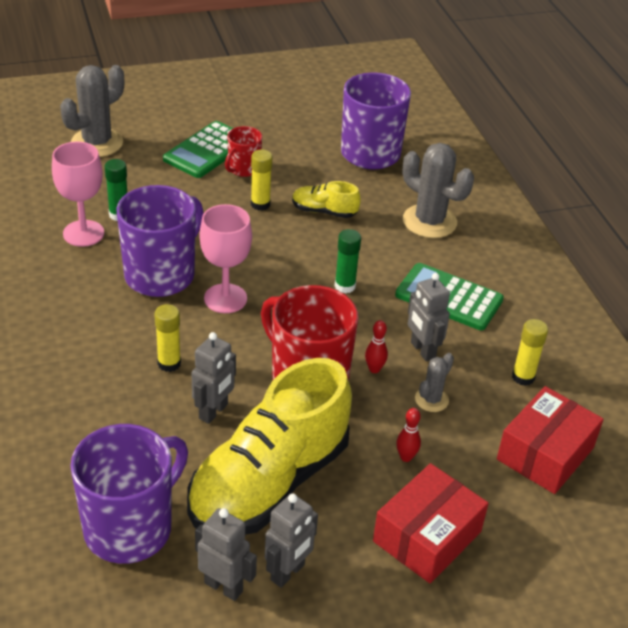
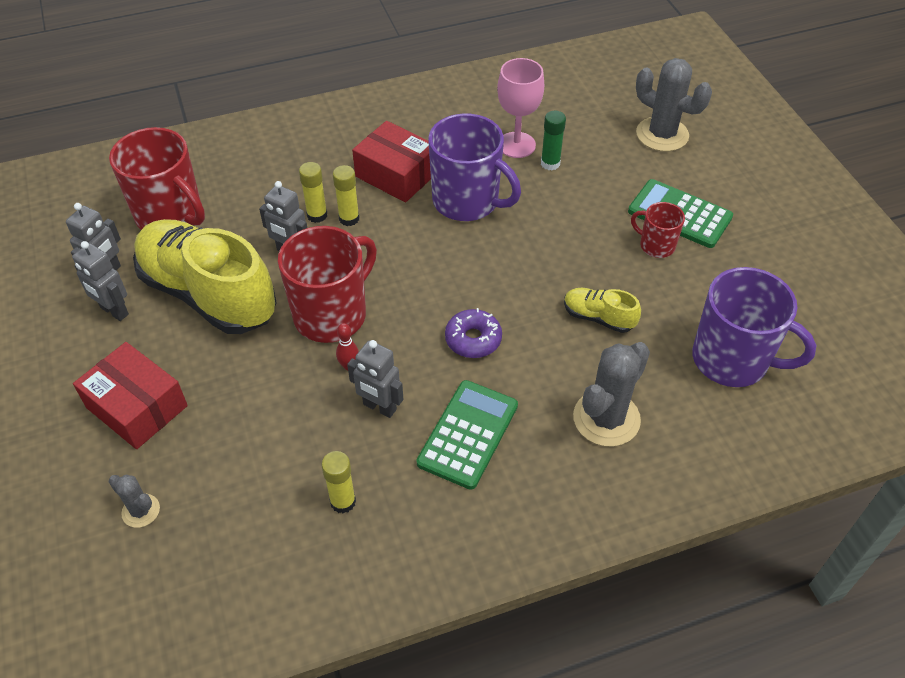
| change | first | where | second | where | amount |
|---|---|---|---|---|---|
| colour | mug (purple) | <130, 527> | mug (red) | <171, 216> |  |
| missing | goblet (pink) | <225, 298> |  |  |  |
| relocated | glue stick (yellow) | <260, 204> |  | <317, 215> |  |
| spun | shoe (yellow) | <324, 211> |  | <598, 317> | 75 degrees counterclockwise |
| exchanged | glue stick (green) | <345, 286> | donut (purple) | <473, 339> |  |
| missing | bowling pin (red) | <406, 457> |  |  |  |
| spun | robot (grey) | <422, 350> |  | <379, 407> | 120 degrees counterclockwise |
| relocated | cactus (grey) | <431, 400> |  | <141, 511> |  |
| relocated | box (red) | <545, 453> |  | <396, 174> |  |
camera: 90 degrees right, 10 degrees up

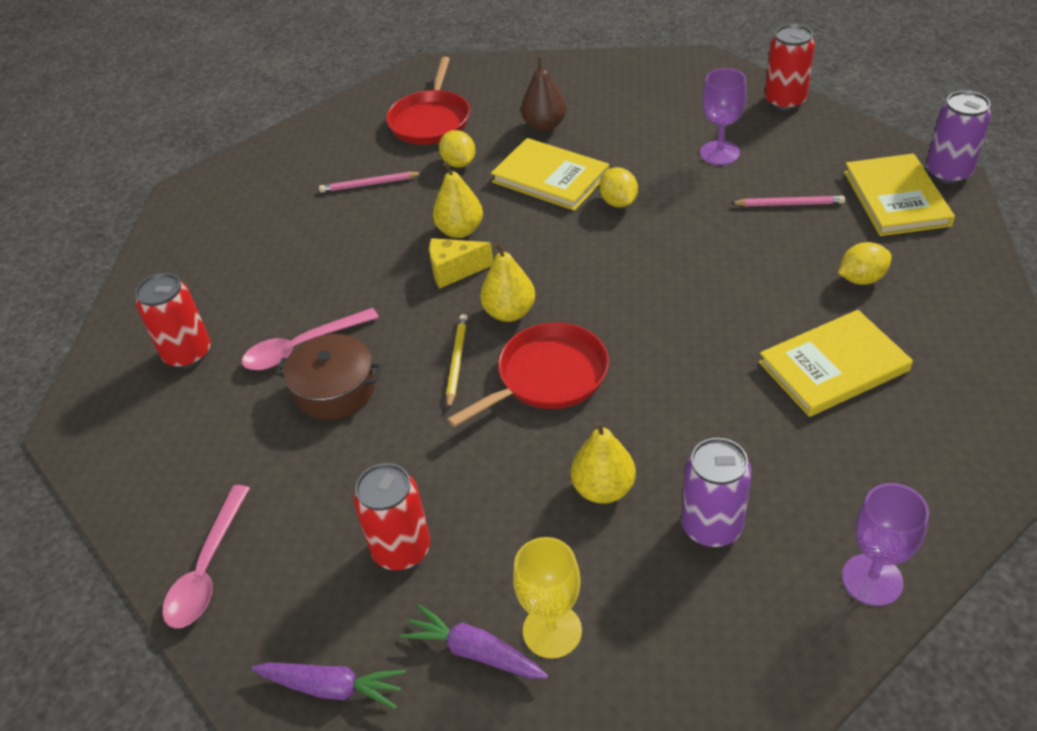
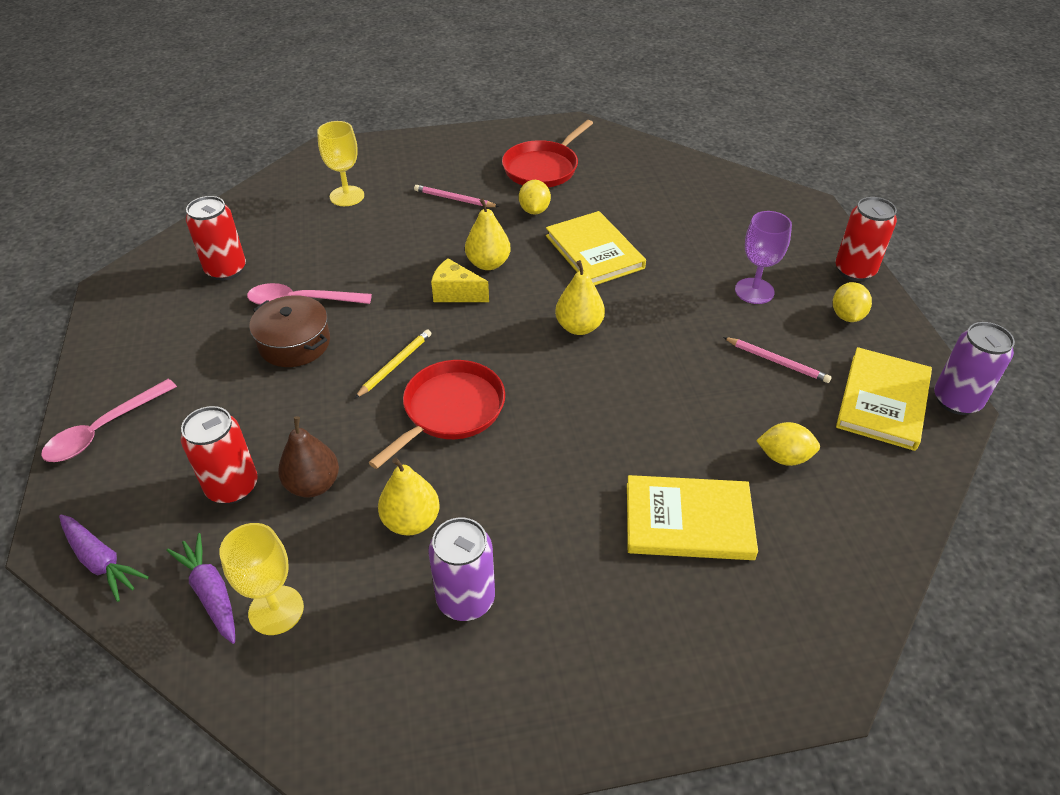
| change | first | where | second | where | amount |
|---|---|---|---|---|---|
| spun | pan (red) | <548, 376> |  | <450, 410> | 45 degrees counterclockwise |
| relocated | pear (yellow) | <509, 312> |  | <579, 327> |  |
| relocated | pear (brown) | <544, 126> |  | <313, 485> |  |
| relocated | lemon (yellow) | <618, 202> |  | <847, 316> |  |
| missing | goblet (purple) | <872, 579> |  |  |  |
| appeared |  |  | goblet (yellow) | <347, 196> |  |
camera: 25 degrees right, 0 degrees up

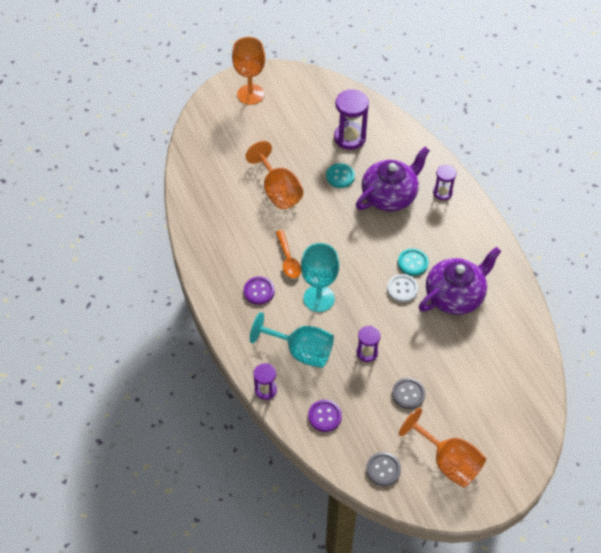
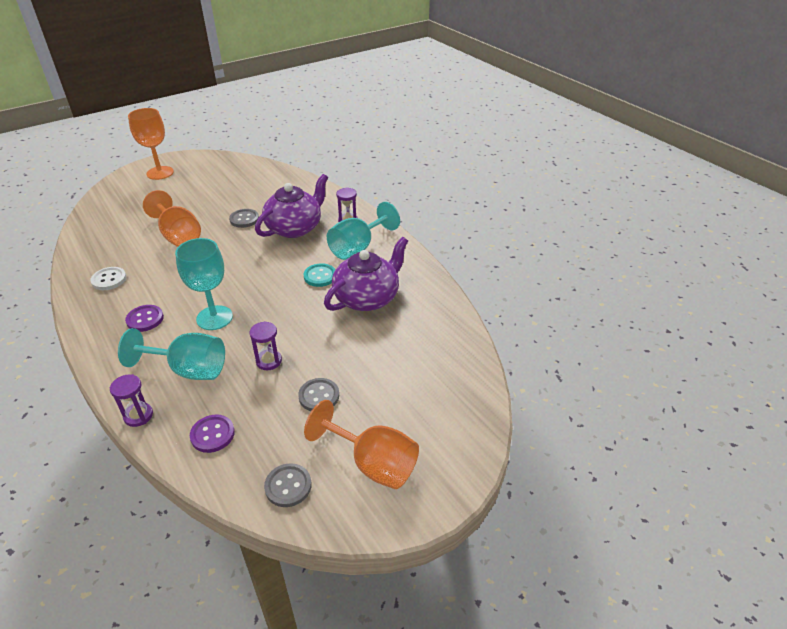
| change | first | where | second | where | amount |
|---|---|---|---|---|---|
| missing | spoon (orange) | <288, 259> |  |  |  |
| colour | button (turquoise) | <340, 176> | button (grey) | <244, 219> |  |
| missing | hourglass (purple) | <350, 138> |  |  |  |
| relocated | button (white) | <402, 289> |  | <109, 279> |  |
| appeared |  |  | goblet (turquoise) | <358, 248> |  |
camera: 10 degrees left, 15 degrees down

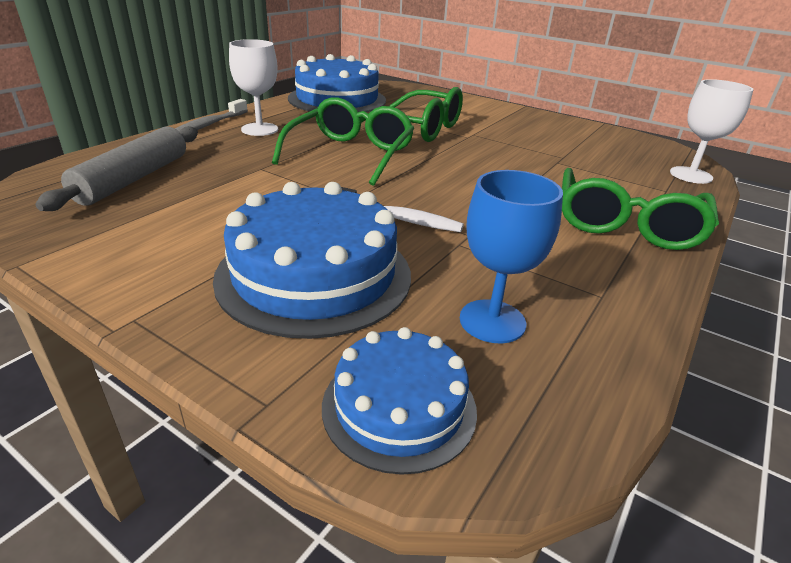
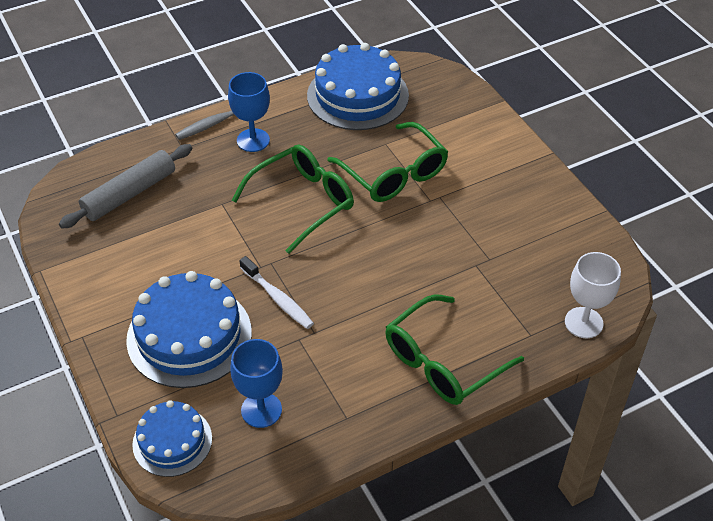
| change | first | where | second | where | amount |
|---|---|---|---|---|---|
| colour | goblet (white) | <260, 129> | goblet (blue) | <253, 140> |  |
camera: 30 degrees right, 15 degrees up

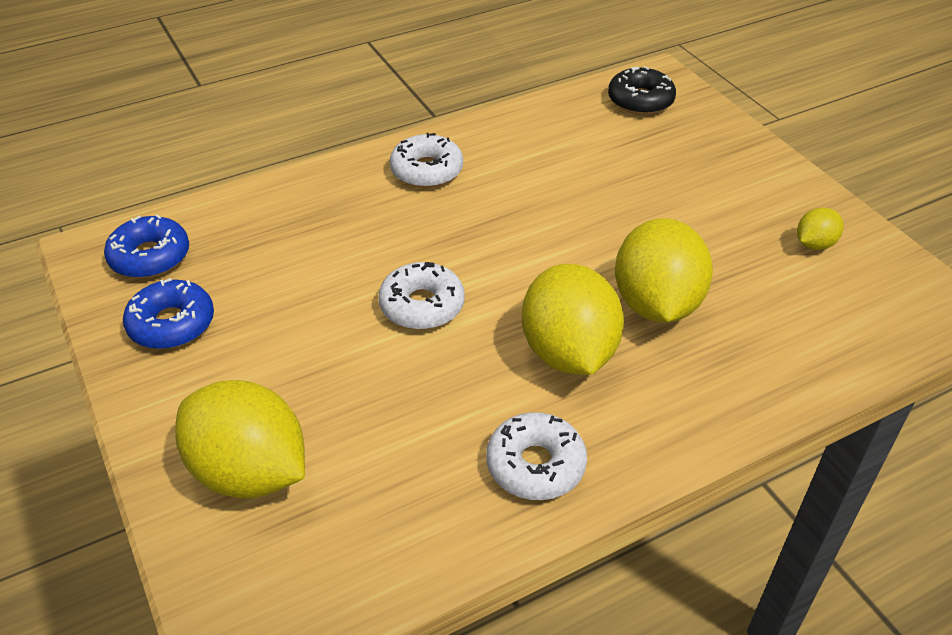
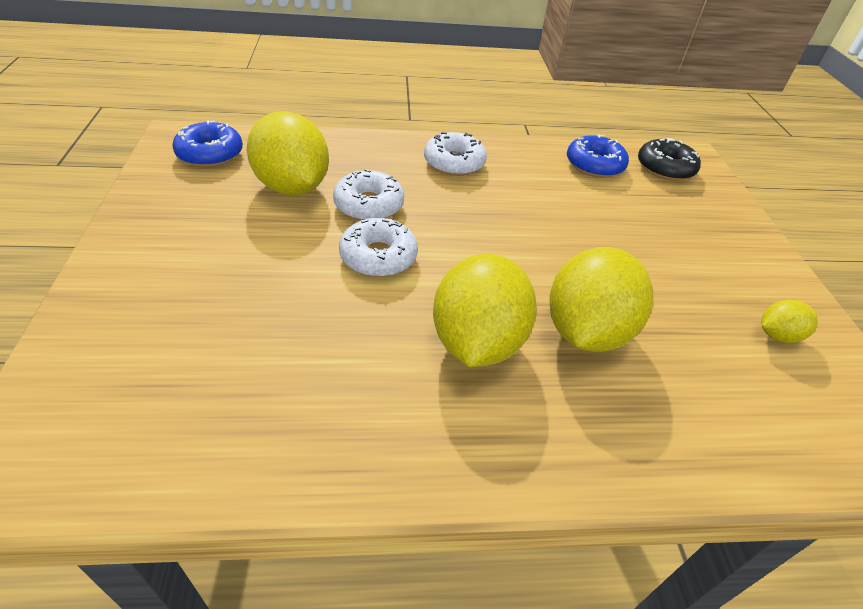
| change | first | where | second | where | amount |
|---|---|---|---|---|---|
| relocated | donut (blue) | <172, 324> |  | <594, 165> |  |
| relocated | lemon (yellow) | <249, 472> |  | <292, 187> |  |
| relocated | donut (white) | <535, 465> |  | <369, 205> |  |
camera: 20 degrees right, 0 degrees up

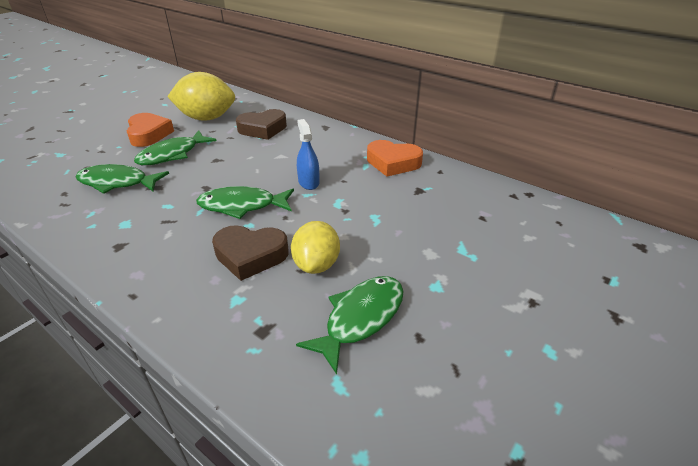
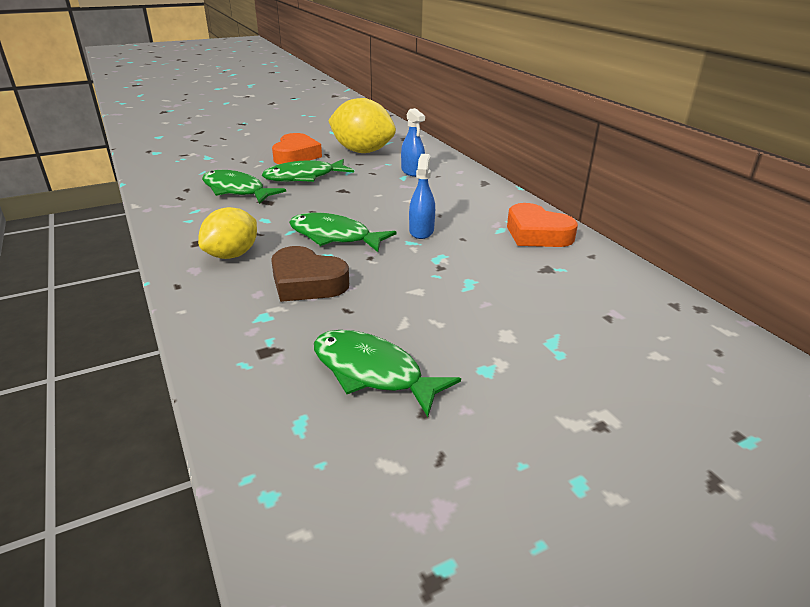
| change | first | where | second | where | amount |
|---|---|---|---|---|---|
| exchanged | heart (brown) | <263, 129> | spray bottle (blue) | <412, 172> |  |
| relocated | lemon (yellow) | <316, 264> |  | <232, 255> |  |
| spun | fish (green) | <360, 318> |  | <372, 372> | 120 degrees counterclockwise |
camera: 25 degrees right, 5 degrees down

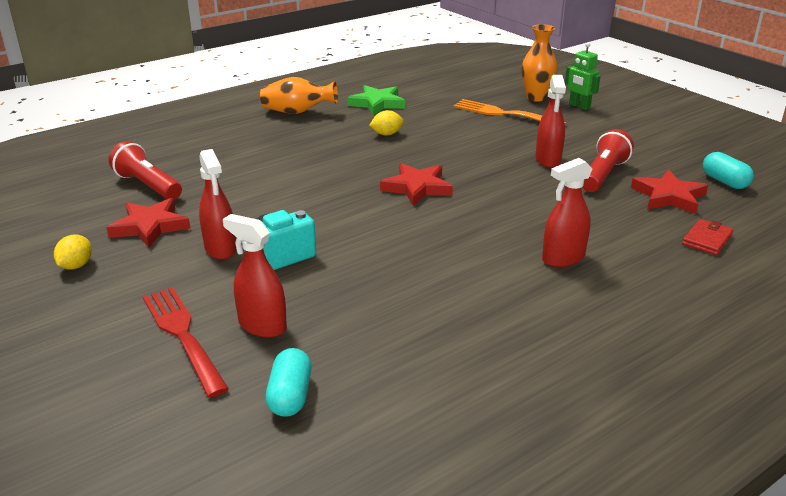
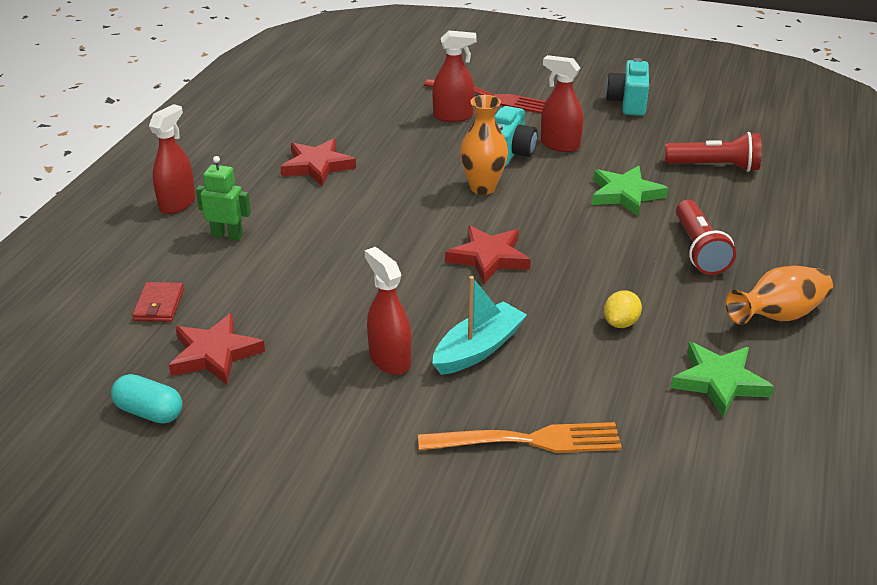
| change | first | where | second | where | amount |
|---|---|---|---|---|---|
| exchanged | lemon (yellow) | <76, 266> | camera (turquoise) | <628, 103> |  |
| relocated | star (red) | <150, 226> |  | <317, 166> |  |
| missing | capsule (turquoise) | <290, 396> |  |  |  |
| relocated | vase (orange) | <536, 97> |  | <483, 187> |  |
| relocated | spray bottle (red) | <563, 258> |  | <177, 203> |  |
| relocated | robot (green) | <579, 106> |  | <227, 235> |  |
| relocated | flashlight (red) | <603, 174> |  | <699, 250> |  |
| appeared |  |  | boat (turquoise) | <478, 349> |  |
| appeared |  |  | star (green) | <625, 194> |  |
camera: 145 degrees right, 5 degrees up

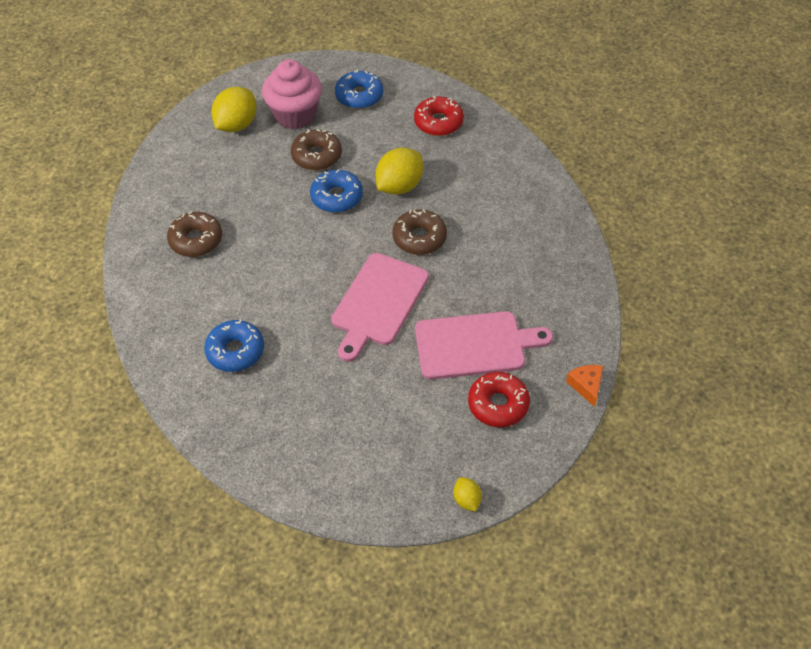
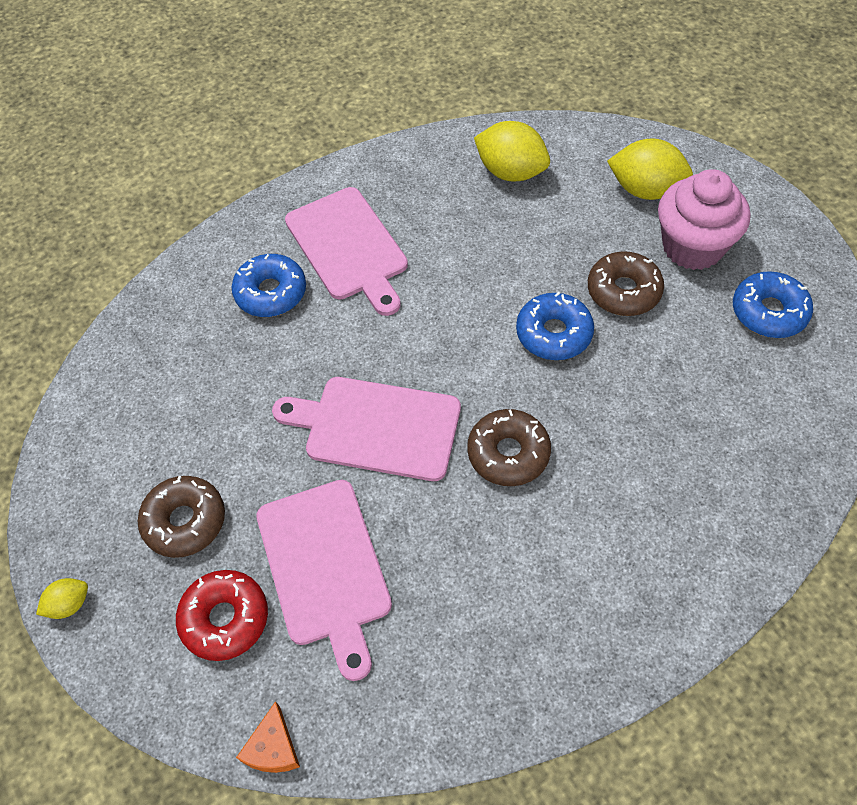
| change | first | where | second | where | amount |
|---|---|---|---|---|---|
| relocated | donut (brown) | <196, 240> |  | <185, 521> |  |
| relocated | lemon (yellow) | <399, 186> |  | <511, 172> |  |
| missing | donut (red) | <438, 122> |  |  |  |
| spun | cheese (orange) | <586, 386> |  | <273, 748> | 120 degrees clockwise |
| appeared |  |  | cutting board (pink) | <348, 247> |  |
camera: 80 degrees right, 5 degrees up

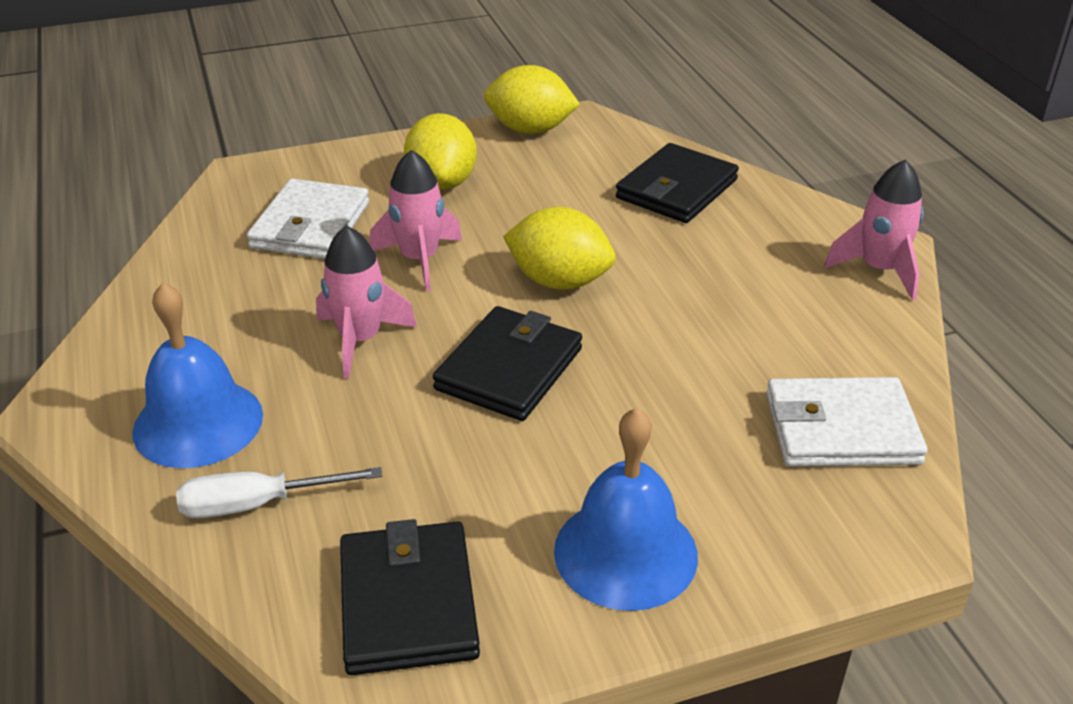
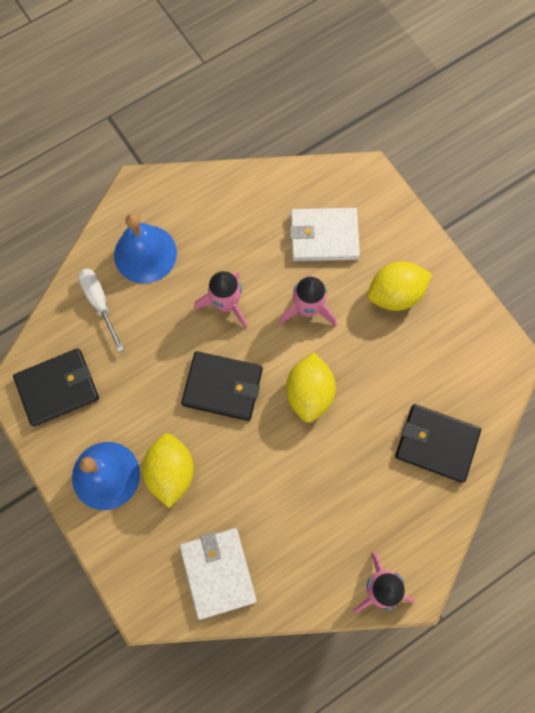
| change | first | where | second | where | amount |
|---|---|---|---|---|---|
| relocated | lemon (yellow) | <530, 130> |  | <171, 472> |  |
camera: 75 degrees right, 35 degrees up

